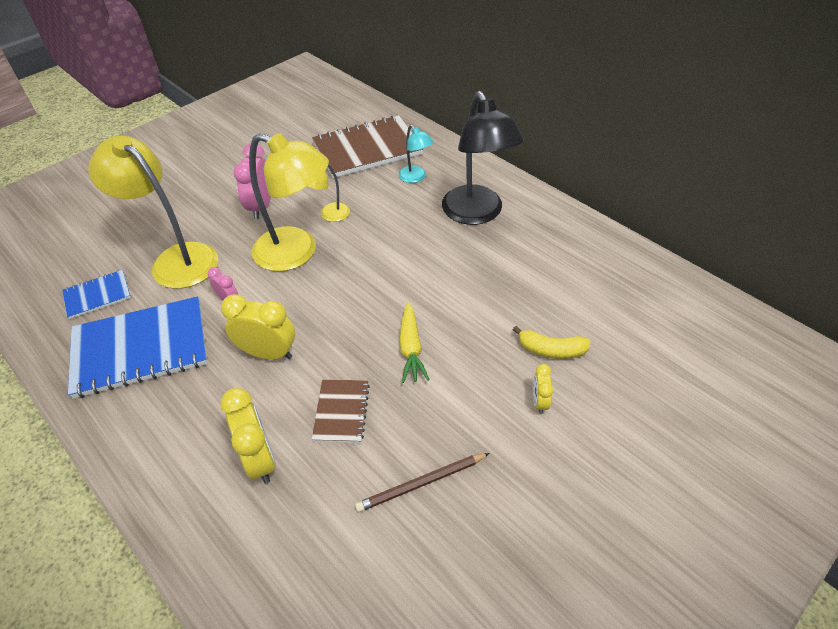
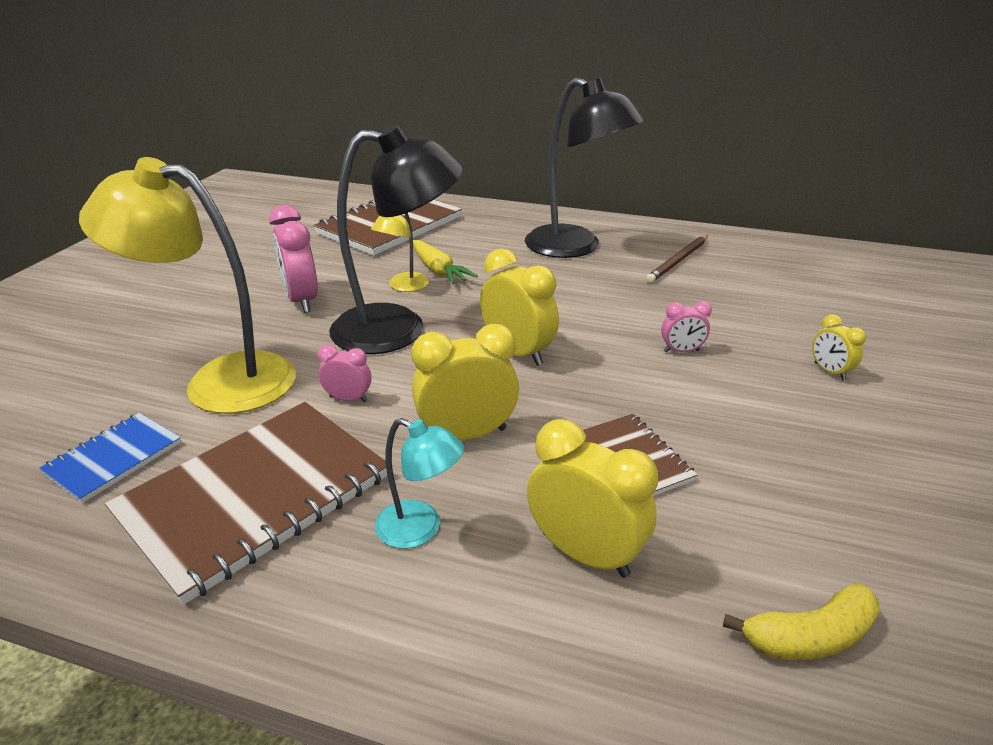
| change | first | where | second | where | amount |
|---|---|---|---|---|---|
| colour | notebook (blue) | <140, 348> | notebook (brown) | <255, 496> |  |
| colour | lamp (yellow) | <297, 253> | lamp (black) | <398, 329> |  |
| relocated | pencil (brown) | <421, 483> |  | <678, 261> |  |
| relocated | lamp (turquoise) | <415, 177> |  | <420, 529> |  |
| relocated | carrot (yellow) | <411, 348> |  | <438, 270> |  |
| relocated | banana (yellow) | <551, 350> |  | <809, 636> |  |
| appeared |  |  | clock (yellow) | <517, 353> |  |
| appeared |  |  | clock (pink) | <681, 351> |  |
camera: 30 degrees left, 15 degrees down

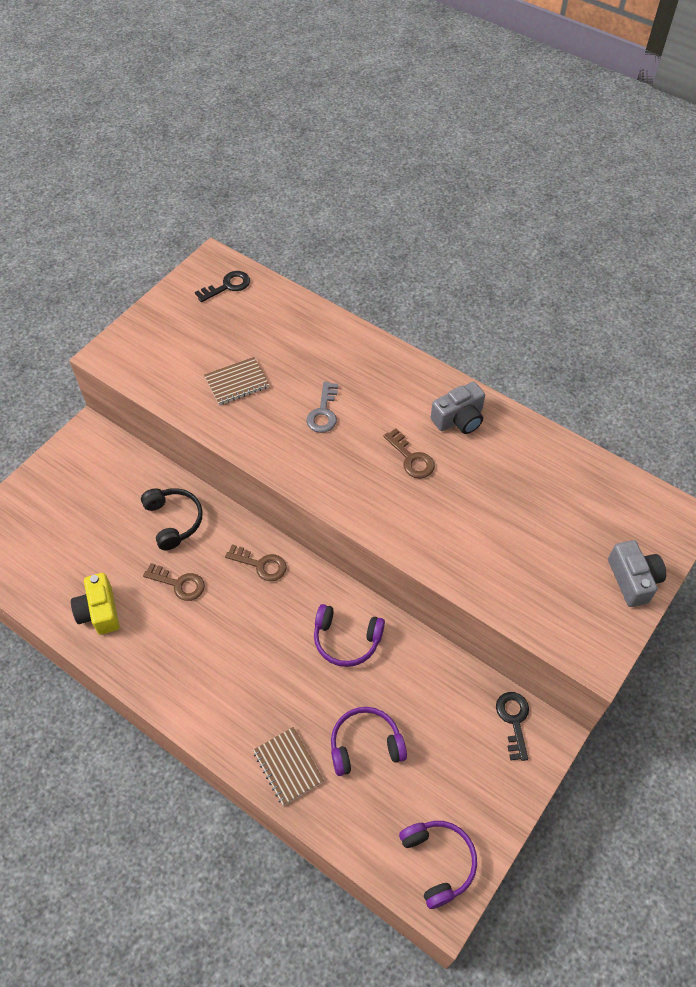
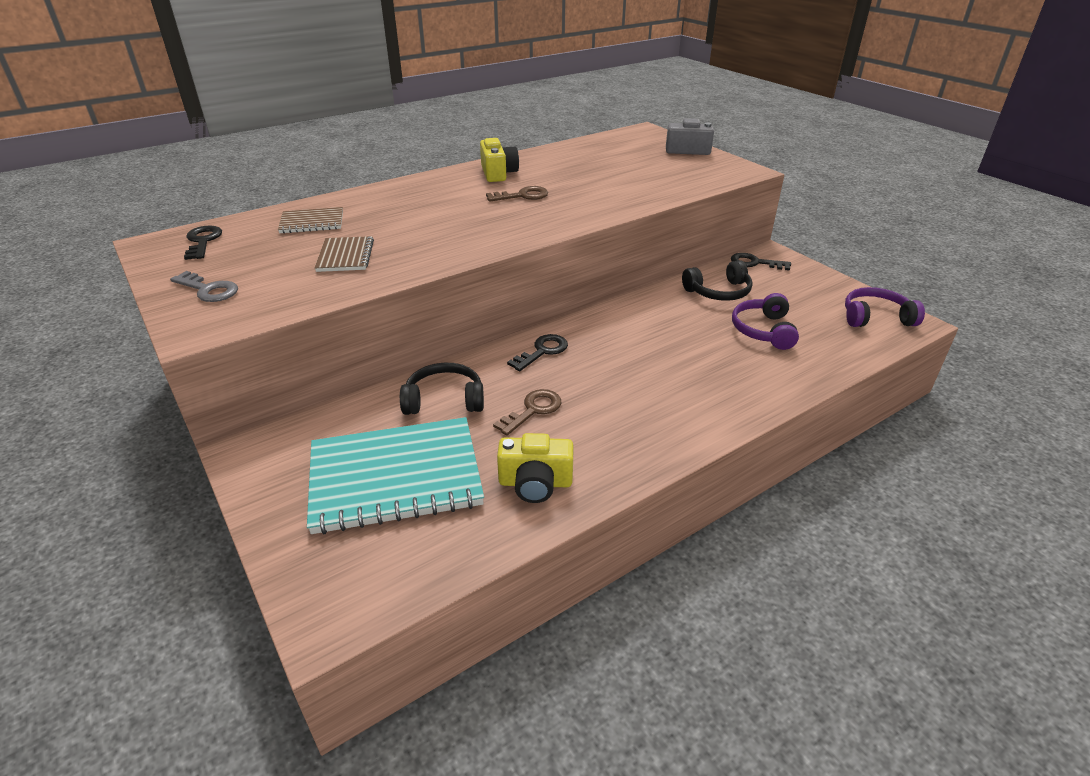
| change | first | where | second | where | amount |
|---|---|---|---|---|---|
| colour | key (brown) | <261, 565> | key (black) | <542, 351> |  |
| relocated | notebook (brown) | <288, 766> |  | <312, 222> |  |
| relocated | key (grey) | <323, 412> |  | <209, 290> |  |
| missing | headphones (purple) | <346, 640> |  |  |  |
| colour | camera (grey) | <459, 419> | camera (yellow) | <498, 173> |  |
| appeared |  |  | notebook (turquoise) | <395, 477> |  |
| appeared |  |  | headphones (black) | <718, 292> |  |
camera: 70 degrees left, 20 degrees down

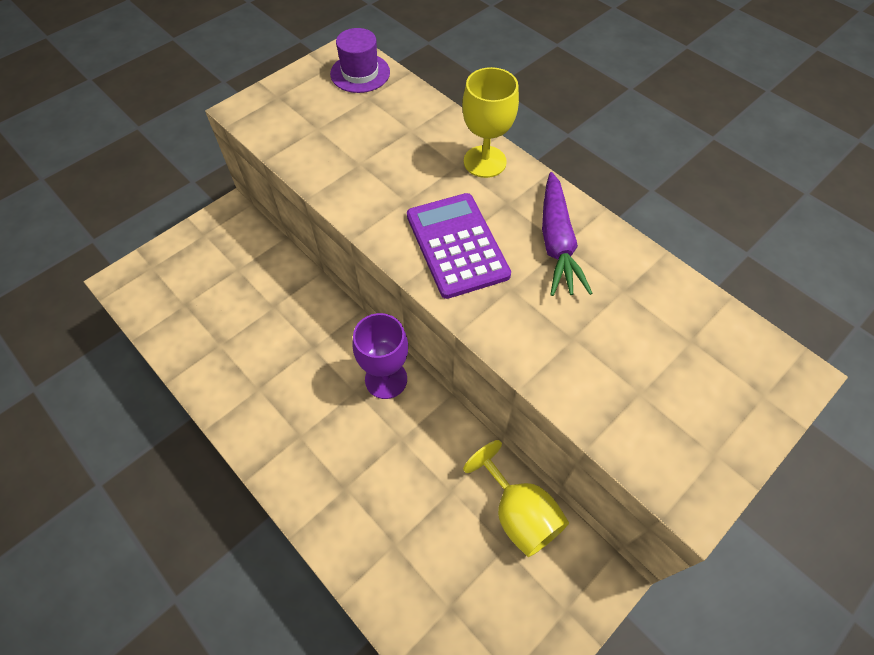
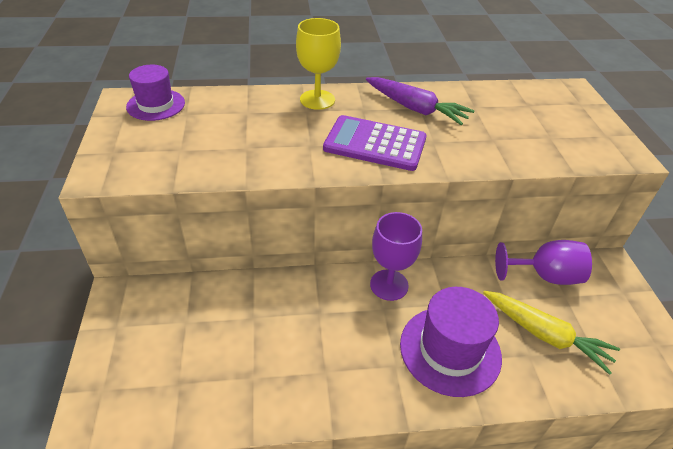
| change | first | where | second | where | amount |
|---|---|---|---|---|---|
| colour | goblet (yellow) | <519, 513> | goblet (purple) | <544, 276> |  |
| appeared |  |  | hat (purple) | <450, 350> |  |
| appeared |  |  | carrot (yellow) | <545, 335> |  |
camera: 55 degrees left, 15 degrees down

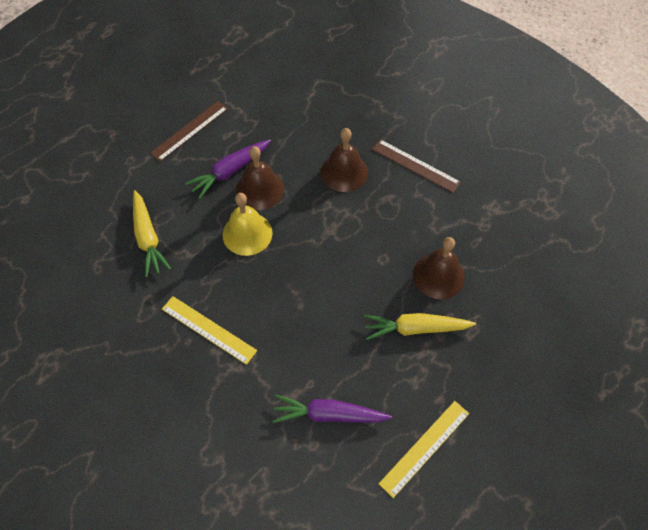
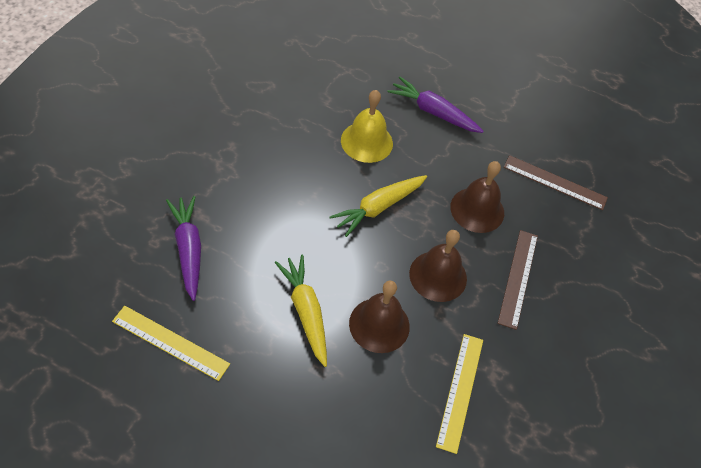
| change | first | where | second | where | amount |
|---|---|---|---|---|---|
| relocated | carrot (yellow) | <148, 238> |  | <378, 207> |  |
| relocated | ruler (brown) | <189, 130> |  | <555, 182> |  |
| relocated | ruler (yellow) | <208, 329> |  | <460, 391> |  |
| relocated | bell (brown) | <260, 189> |  | <438, 276> |  |
camera: 65 degrees right, 5 degrees down

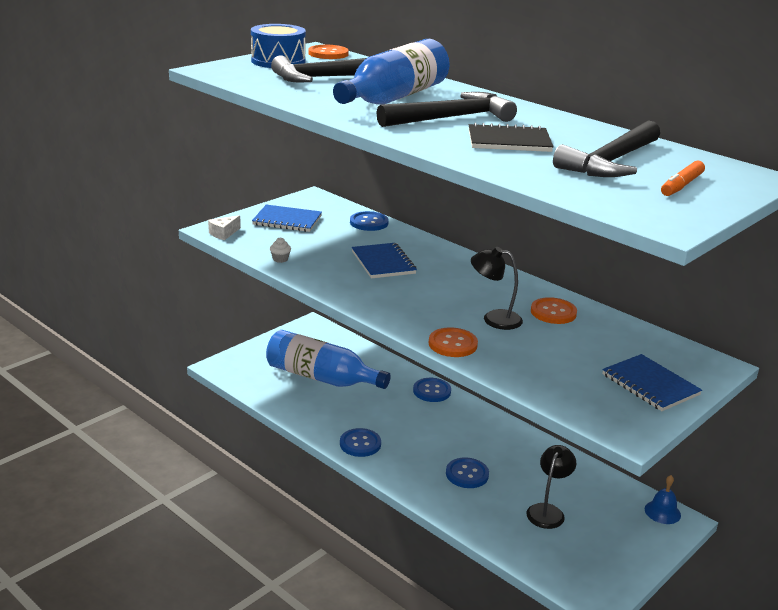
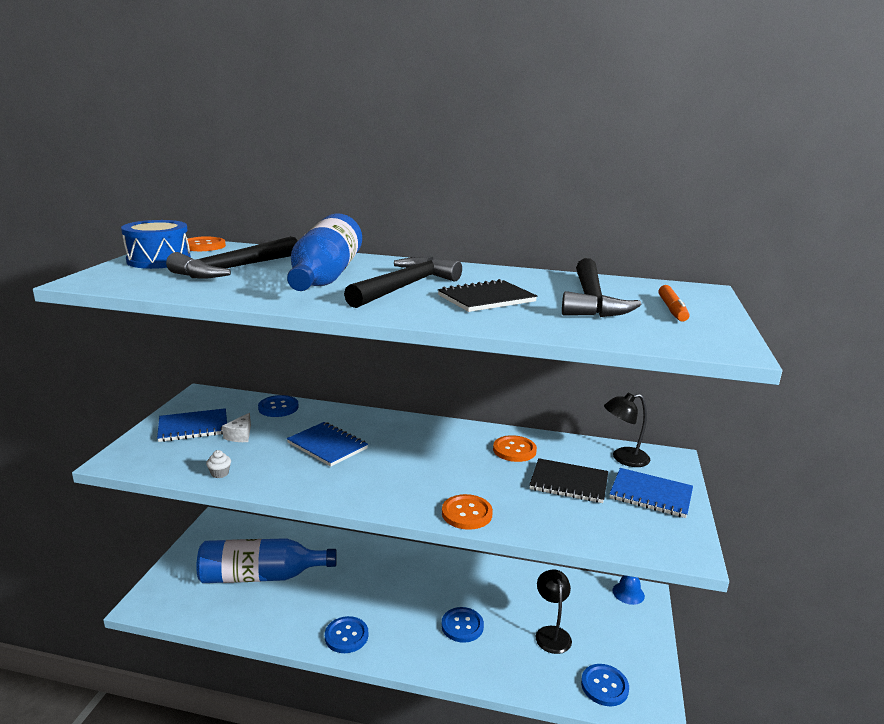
| change | first | where | second | where | amount |
|---|---|---|---|---|---|
| relocated | cheese (white) | <223, 233> |  | <240, 435> |  |
| relocated | button (blue) | <432, 391> |  | <604, 686> |  |
| relocated | lamp (black) | <494, 318> |  | <623, 458> |  |
| appeared |  |  | notebook (black) | <569, 483> |  |
camera: 30 degrees left, 5 degrees down

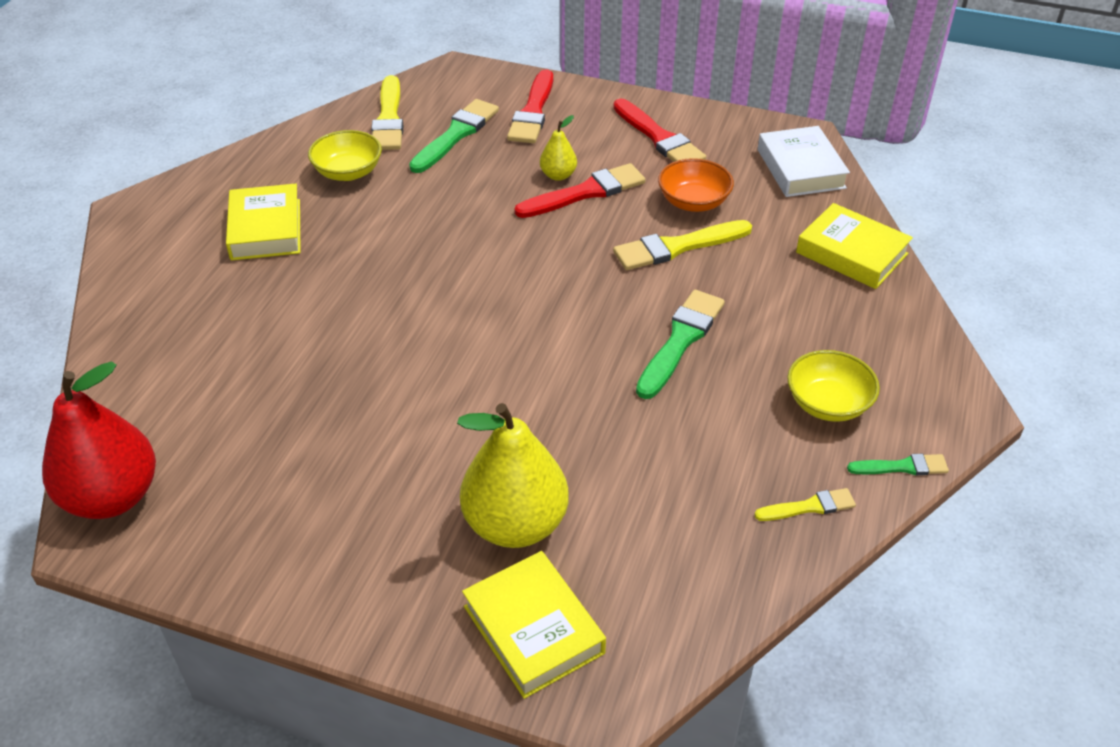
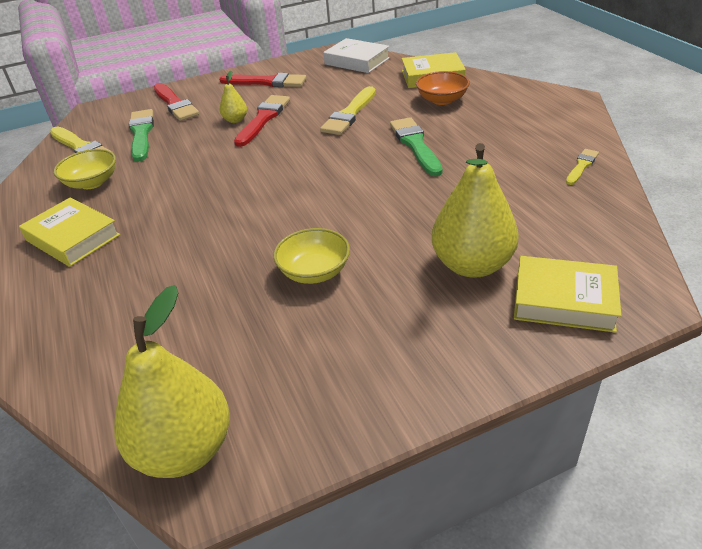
| change | first | where | second | where | amount |
|---|---|---|---|---|---|
| colour | pear (red) | <112, 497> | pear (yellow) | <185, 450> |  |
| relocated | bowl (orange) | <693, 202> |  | <442, 100> |  |
| relocated | bowl (yellow) | <828, 403> |  | <314, 272> |  |
| missing | brush (green) | <902, 467> |  |  |  |
camera: 40 degrees left, 5 degrees down

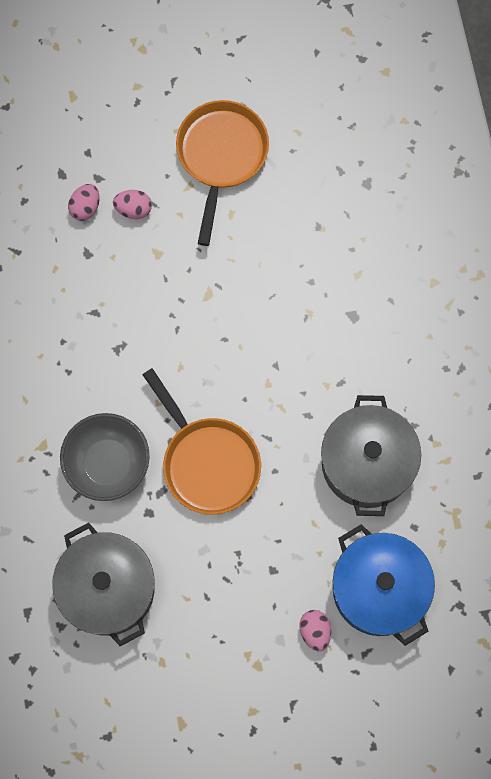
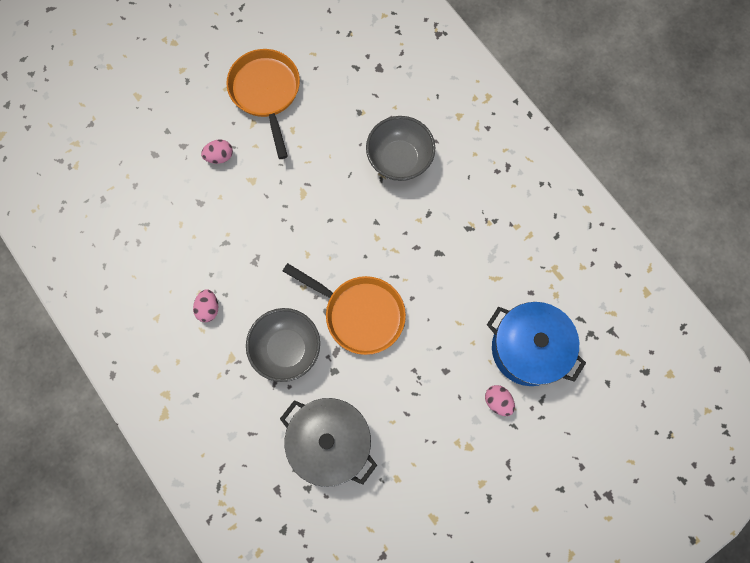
| change | first | where | second | where | amount |
|---|---|---|---|---|---|
| relocated | egg (pink) | <85, 207> |  | <208, 308> |  |
| missing | pot (grey) | <367, 463> |  |  |  |
| appeared |  |  | bowl (grey) | <399, 160> |  |
camera: 25 degrees left, 0 degrees up

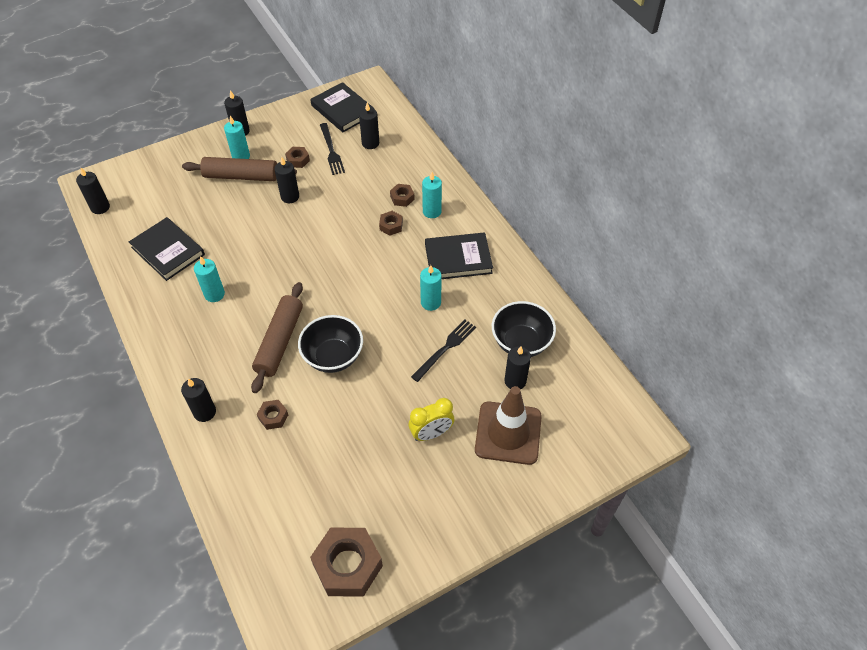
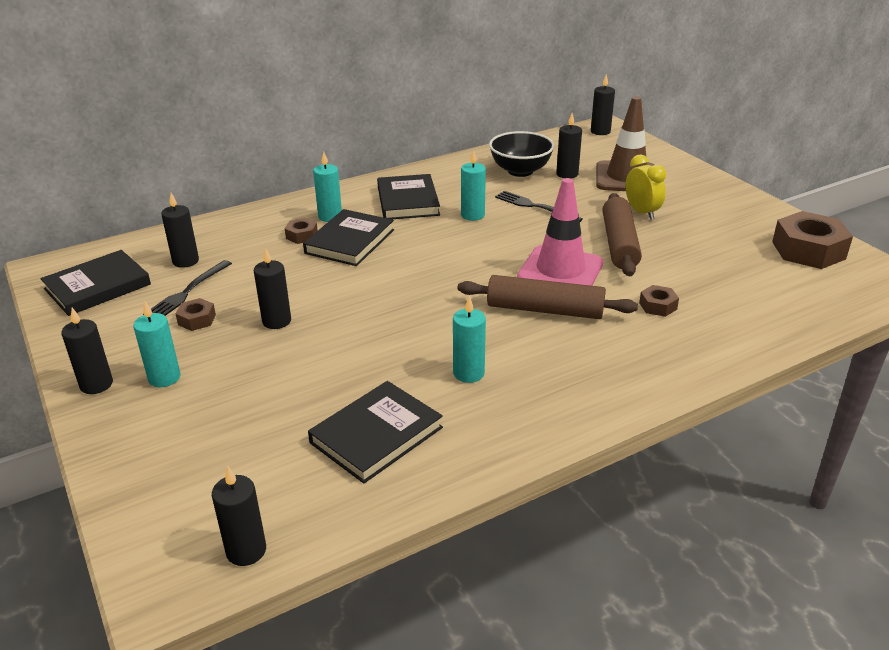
| change | first | where | second | where | amount |
|---|---|---|---|---|---|
| relocated | candle (black) | <205, 412> |  | <600, 131> |  |
| relocated | rolling pin (brown) | <241, 176> |  | <619, 244> |  |
| exchanged | bowl (black) | <333, 357> | traffic cone (pink) | <560, 271> |  |
| spun | fork (black) | <331, 150> |  | <187, 292> | 135 degrees clockwise |
| exchanged | nut (brown) | <391, 226> | book (black) | <350, 241> |  |
camera: 90 degrees left, 20 degrees down

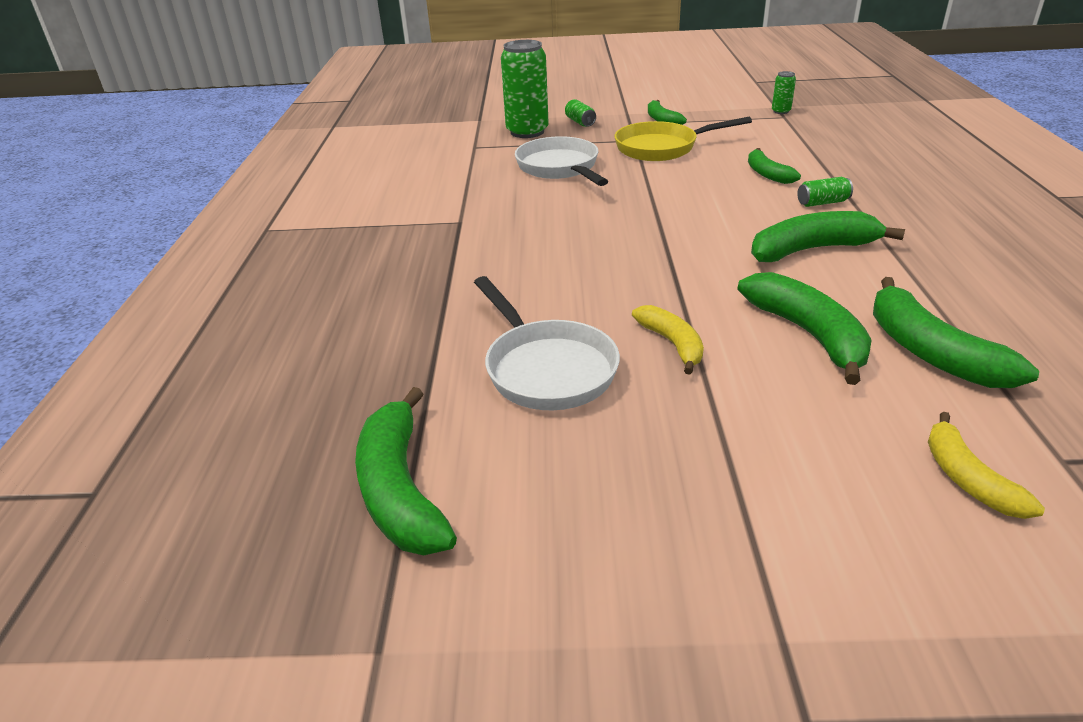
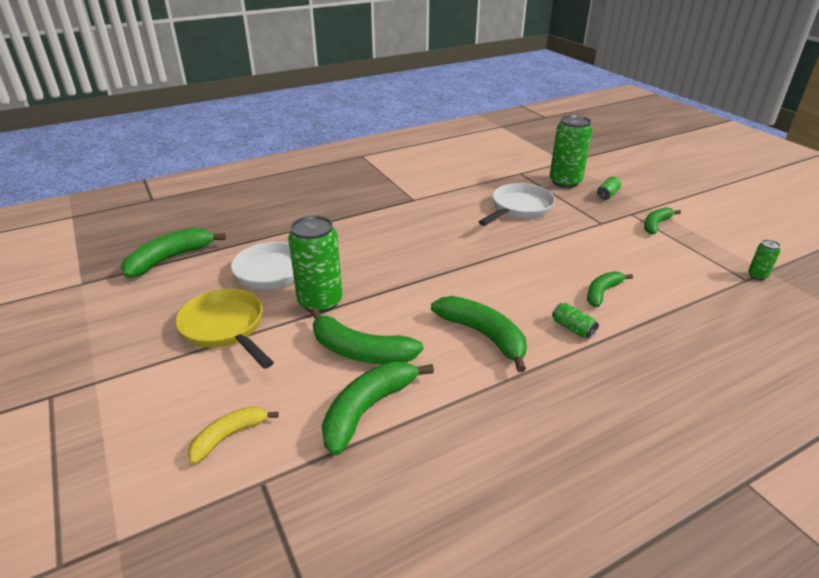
| change | first | where | second | where | amount |
|---|---|---|---|---|---|
| relocated | pan (yellow) | <662, 148> |  | <225, 328> |  |
| exchanged | banana (yellow) | <672, 344> | can (green) | <320, 302> |  |
| spun | banana (green) | <808, 334> |  | <360, 351> | 75 degrees clockwise |
camera: 60 degrees right, 0 degrees up

